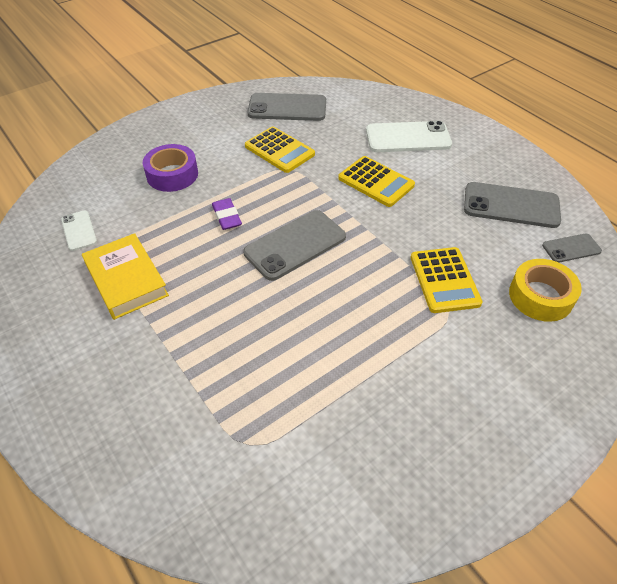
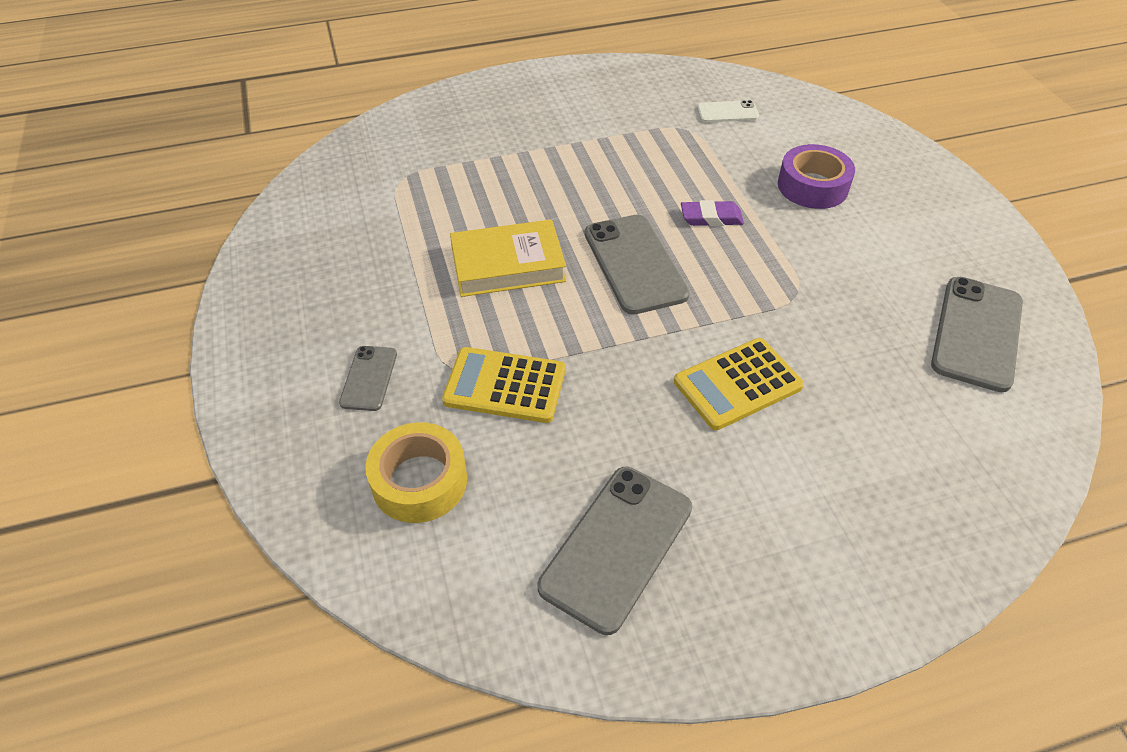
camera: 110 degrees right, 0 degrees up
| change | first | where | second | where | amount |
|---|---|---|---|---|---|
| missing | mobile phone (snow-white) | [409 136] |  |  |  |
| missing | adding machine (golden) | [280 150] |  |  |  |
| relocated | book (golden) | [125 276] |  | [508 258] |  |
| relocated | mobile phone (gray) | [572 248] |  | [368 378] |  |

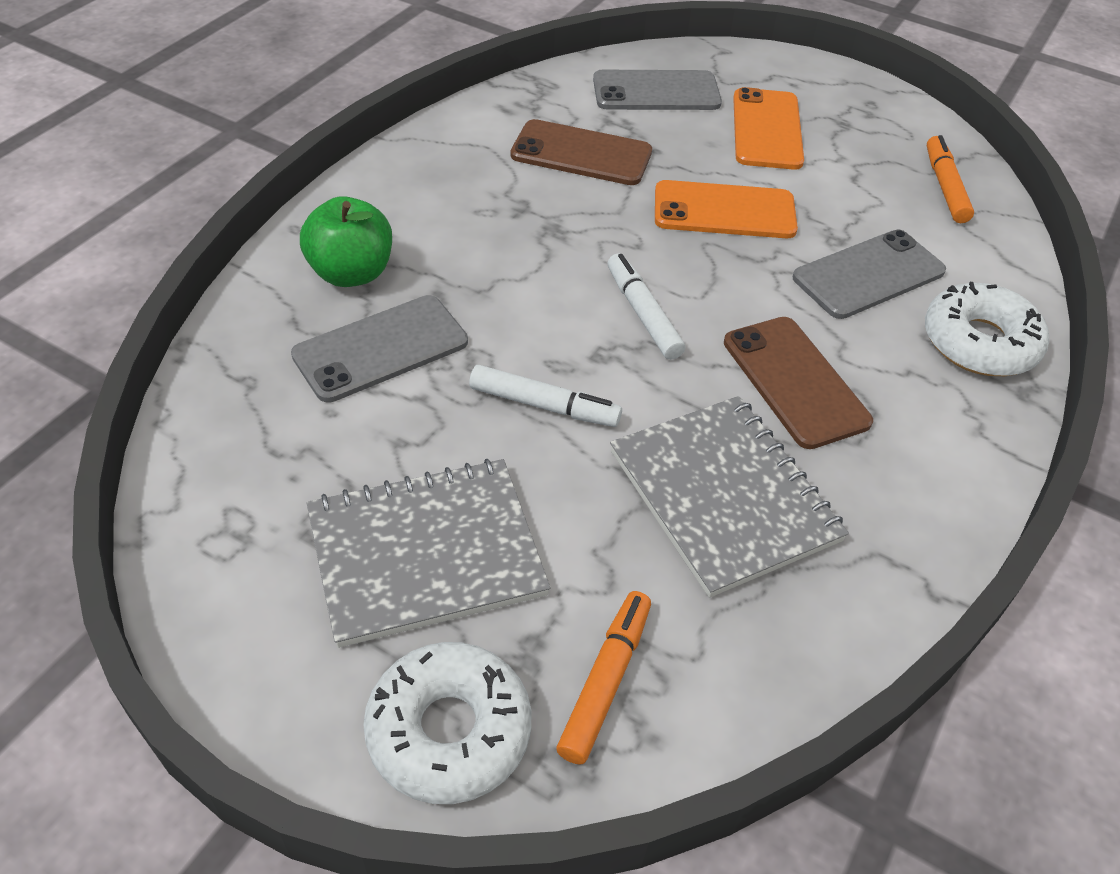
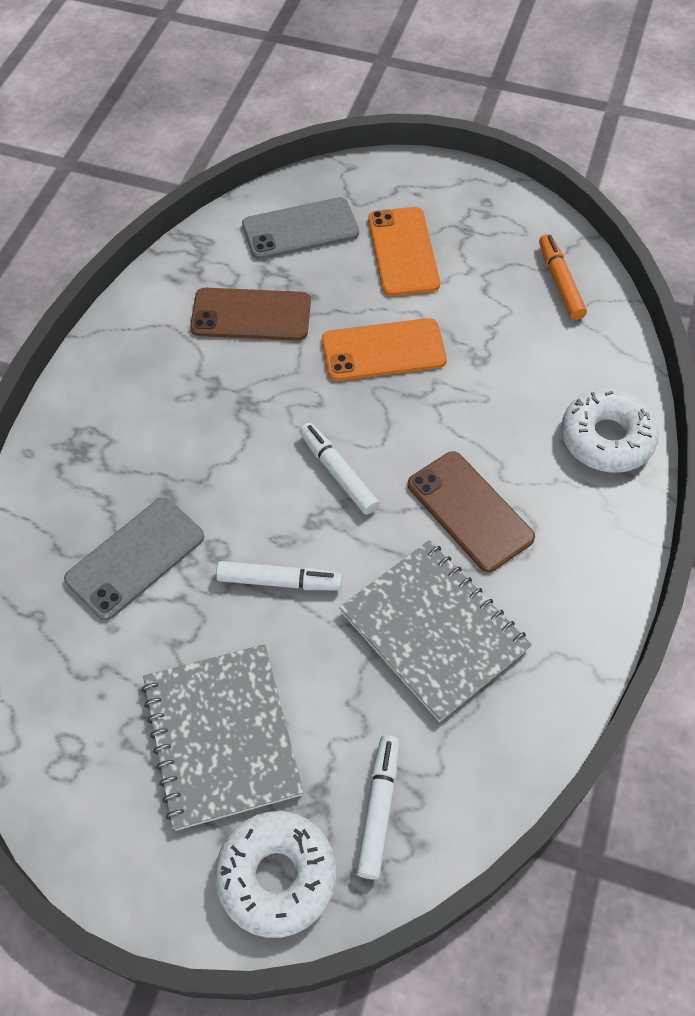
camera: 10 degrees left, 10 degrees up
| change | first | where | second | where | amount |
|---|---|---|---|---|---|
| missing | apple fruit (leaf-green) | [346 241] |  |  |  |
| missing | mobile phone (gray) | [869 274] |  |  |  |
| spun | notepad (gray) | [429 553] |  | [222 737] | 75 degrees counterclockwise |
| colour | marker pen (orange) | [603 678] | marker pen (snow-white) | [377 807] |  |

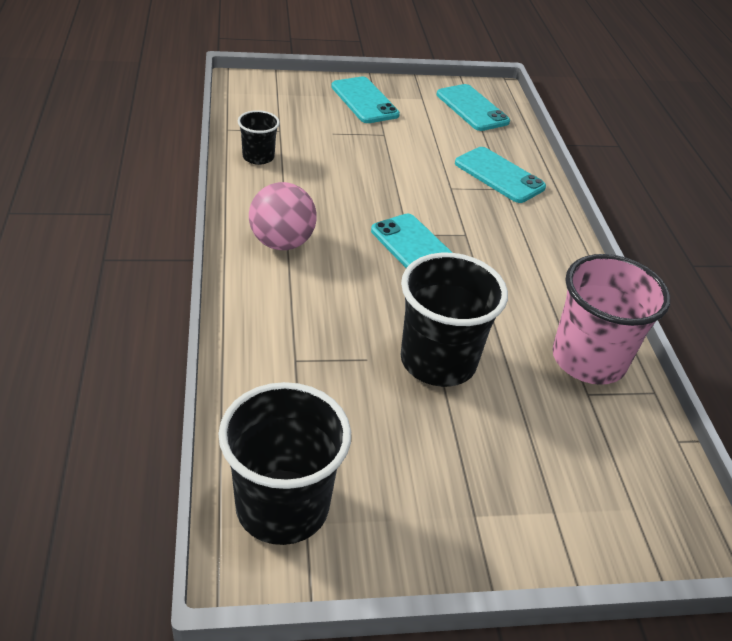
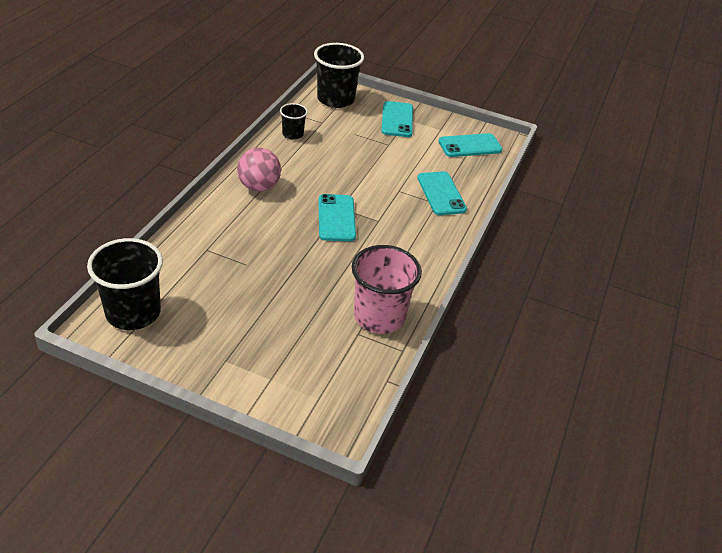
camera: 30 degrees right, 0 degrees up
| change | first | where | second | where | amount |
|---|---|---|---|---|---|
| spun | mobile phone (teal) | [473 107] |  | [470 145] | 75 degrees clockwise |
| relocated | cup (black) | [454 320] |  | [339 75] |  |

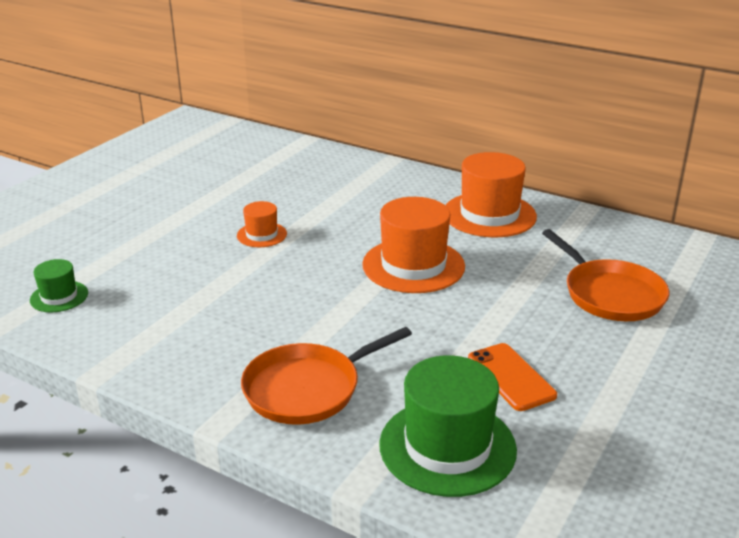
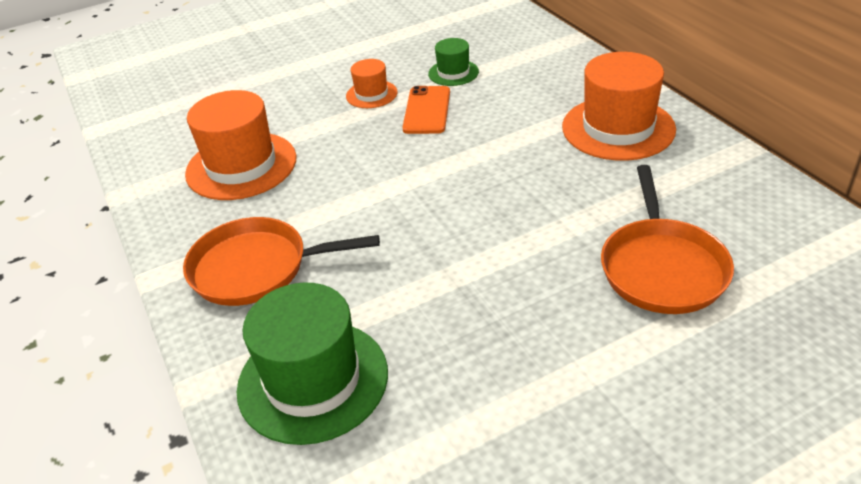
camera: 35 degrees right, 10 degrees up
| change | first | where | second | where | amount |
|---|---|---|---|---|---|
| relocated | top hat (orange) | [413 245] |  | [241 145] |  |
| relocated | top hat (leaf-green) | [59 286] |  | [453 62] |  |
| relocated | mobile phone (orange) | [512 377] |  | [426 110] |  |

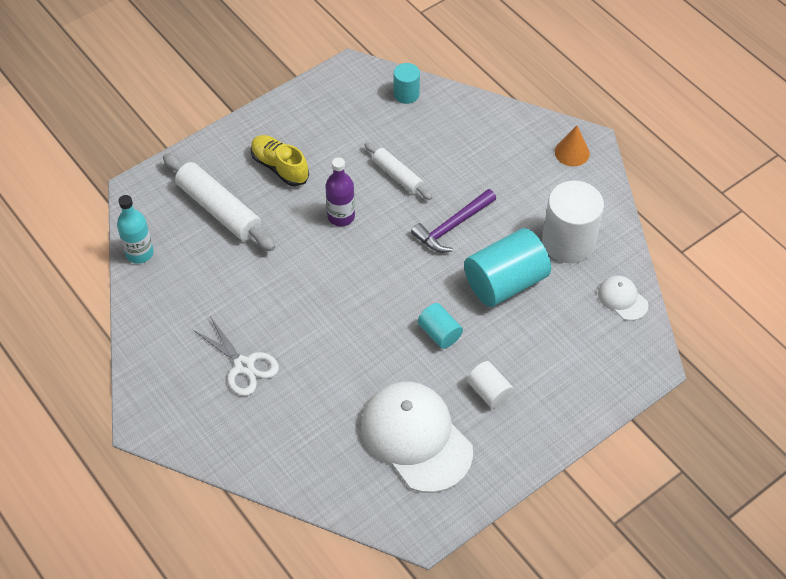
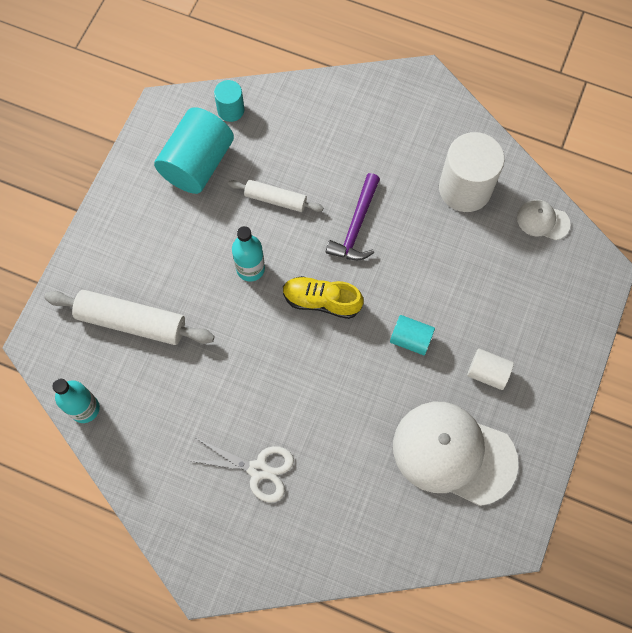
camera: 30 degrees left, 15 degrees up
| change | first | where | second | where | amount |
|---|---|---|---|---|---|
| missing | cone (orange) | [572 146] |  |  |  |
| relocated | shoe (golden) | [280 160] |  | [323 297] |  |
| colour | drink bottle (purple) | [340 191] | drink bottle (teal) | [248 254] |  |
| relocated | solid cylinder (teal) | [507 267] |  | [194 150] |  |

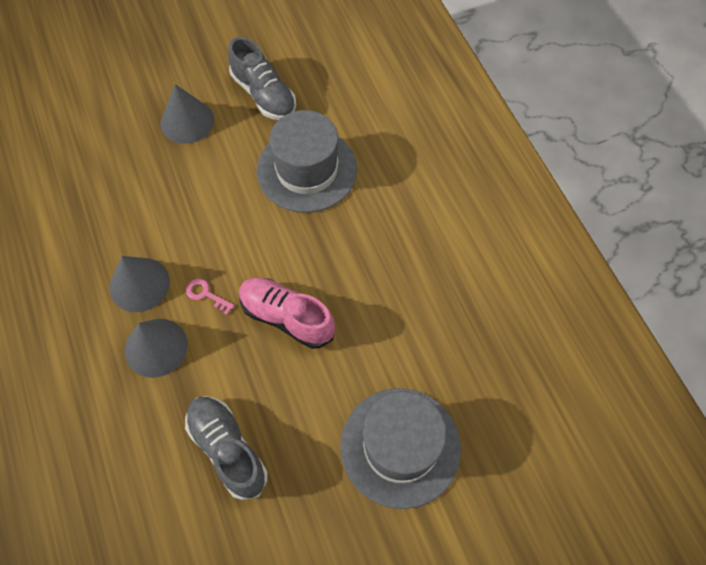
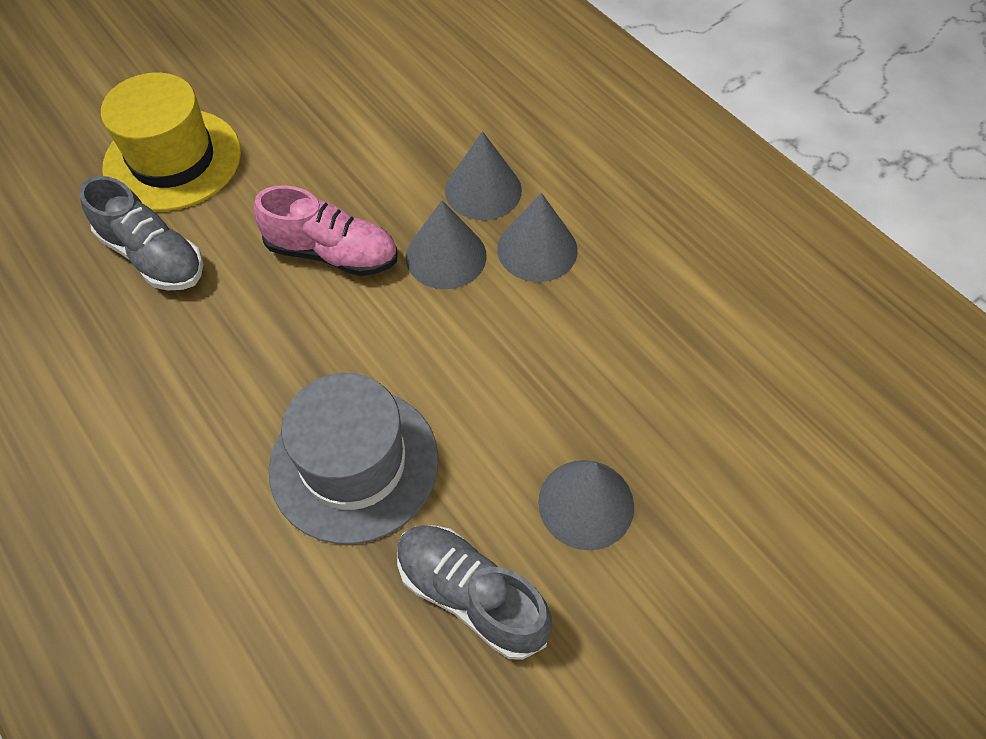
camera: 165 degrees right, 5 degrees down
| change | first | where | second | where | amount |
|---|---|---|---|---|---|
| exchanged | door key (pink) | [210 297] | cone (gray) | [446 244] |  |
| colour | top hat (gray) | [400 448] | top hat (golden) | [171 142] |  |
| relocated | shoe (gray) | [226 448] |  | [141 233] |  |

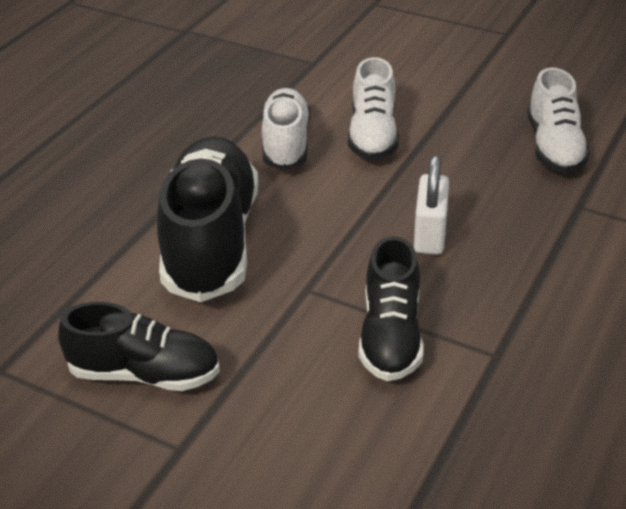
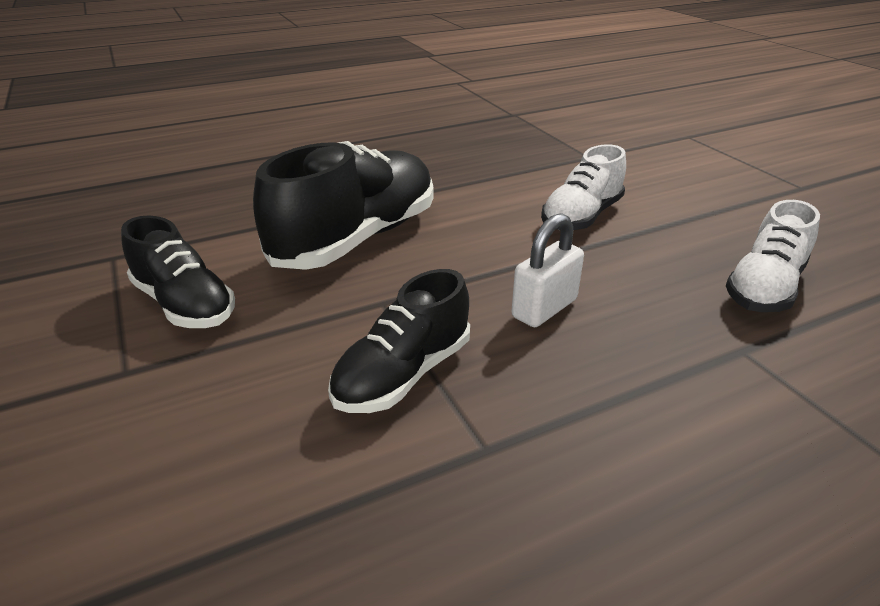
camera: 35 degrees right, 5 degrees down
| change | first | where | second | where | amount |
|---|---|---|---|---|---|
| missing | shoe (snow-white) | [285 129] |  |  |  |

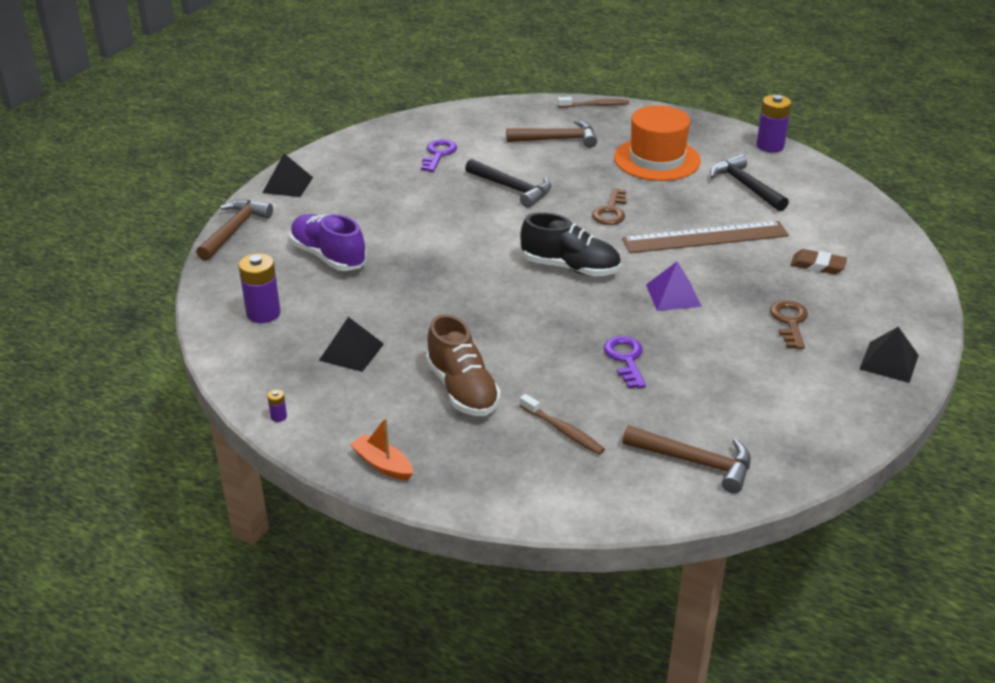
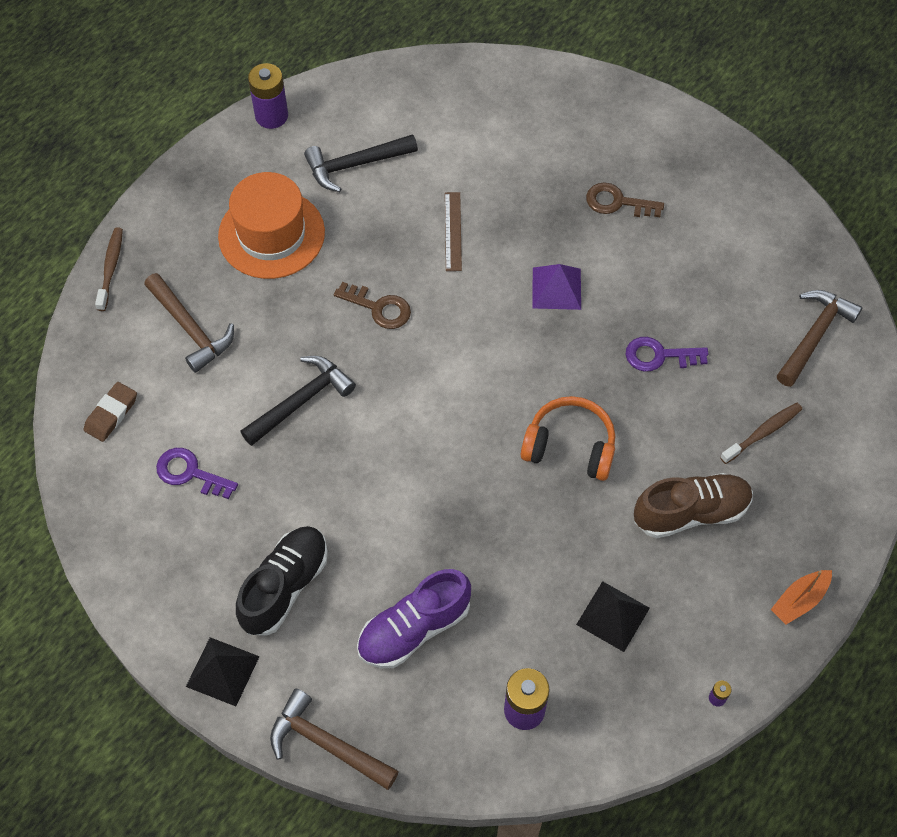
camera: 80 degrees left, 25 degrees up
| change | first | where | second | where | amount |
|---|---|---|---|---|---|
| spun | carpenter's hammer (dark brown) | [551 134] |  | [189 323] | 135 degrees clockwise |
| relocated | shoe (black) | [570 244] |  | [282 581] |  |
| size | ruler (dark brown) | [705 237] |  | [453 231] | x0.51 |
| relocated | gum eraser (dark brown) | [819 261] |  | [110 412] |  |
| missing | pyramid shape (black) | [889 355] |  |  |  |
| appeared |  |  | headphones (orange) | [568 438] |  |

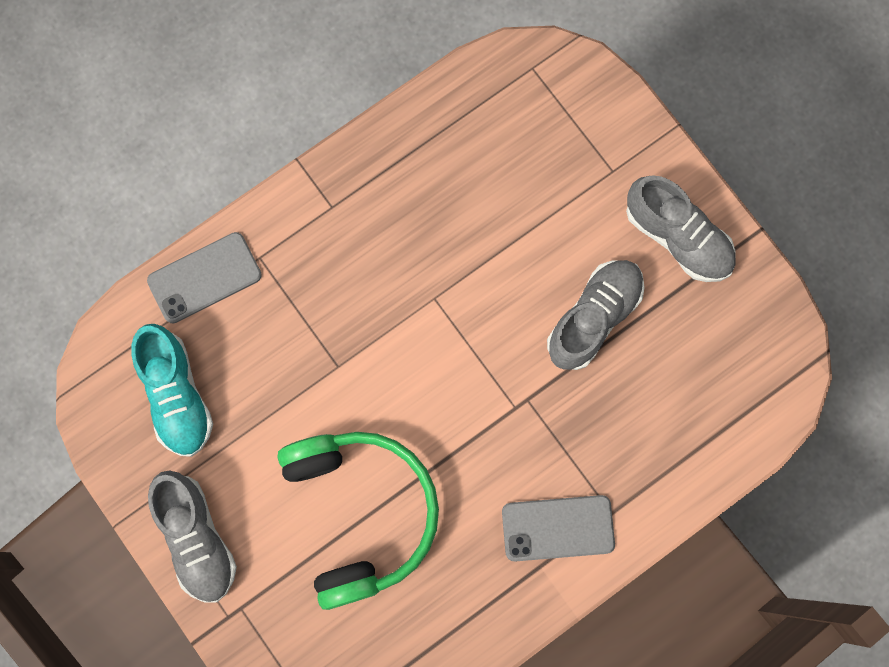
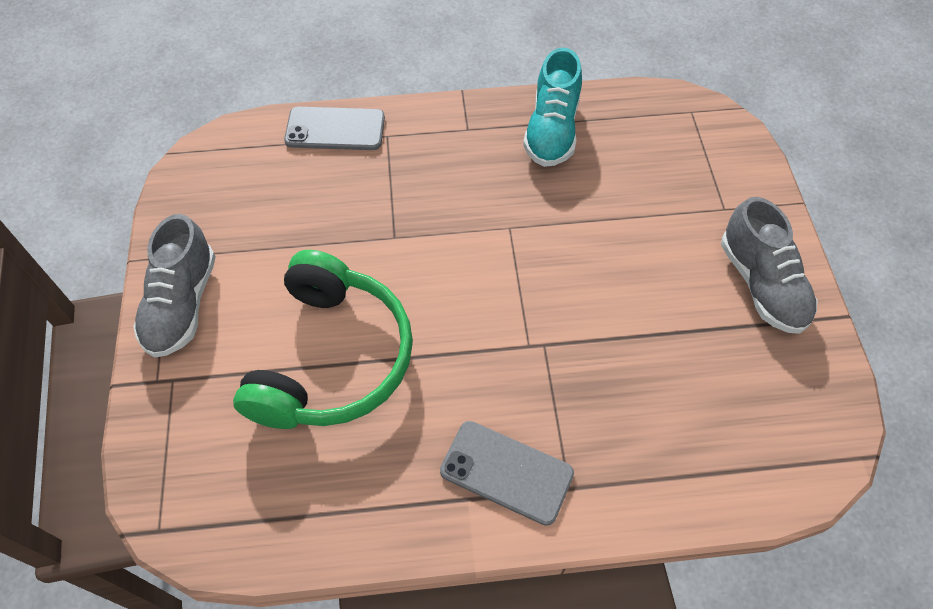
camera: 30 degrees right, 20 degrees down
| change | first | where | second | where | amount |
|---|---|---|---|---|---|
| missing | shoe (gray) | [595 315] |  |  |  |
| relocated | shoe (teal) | [172 390] |  | [552 107] |  |

